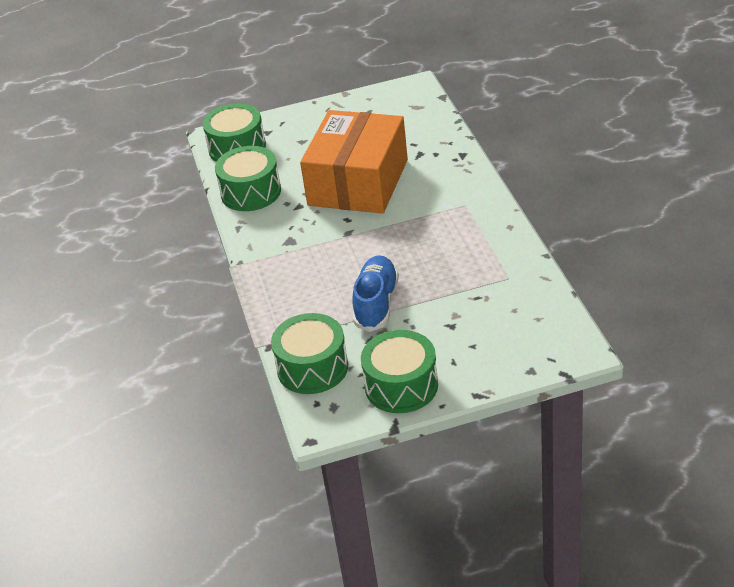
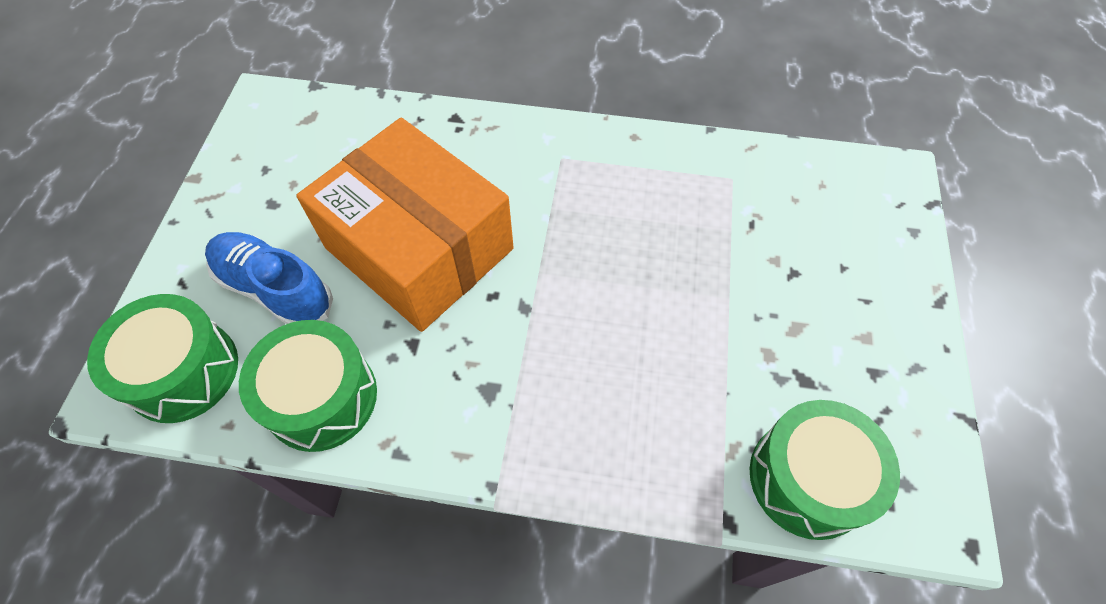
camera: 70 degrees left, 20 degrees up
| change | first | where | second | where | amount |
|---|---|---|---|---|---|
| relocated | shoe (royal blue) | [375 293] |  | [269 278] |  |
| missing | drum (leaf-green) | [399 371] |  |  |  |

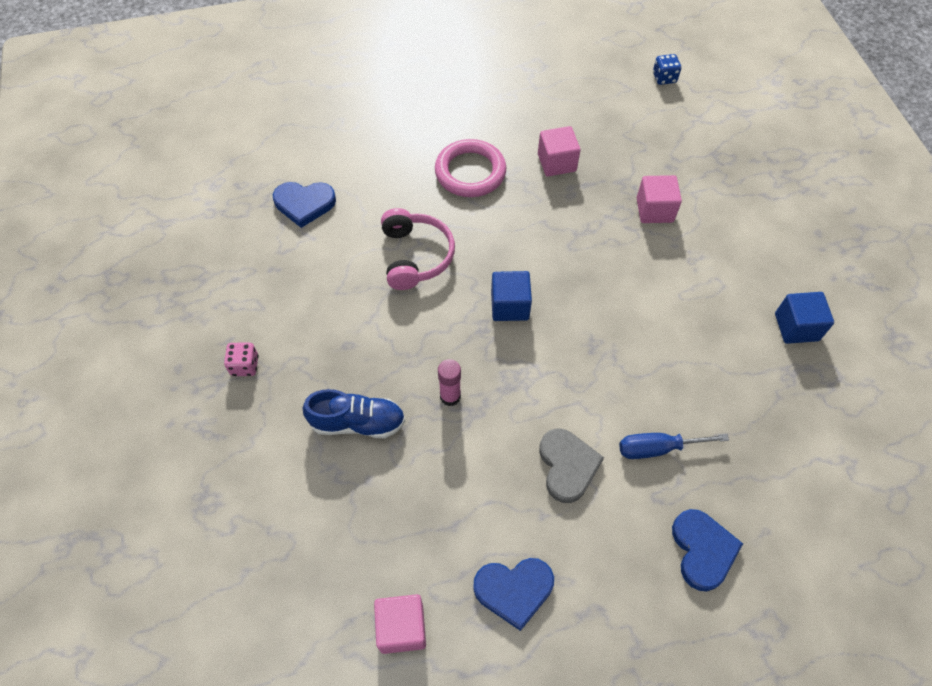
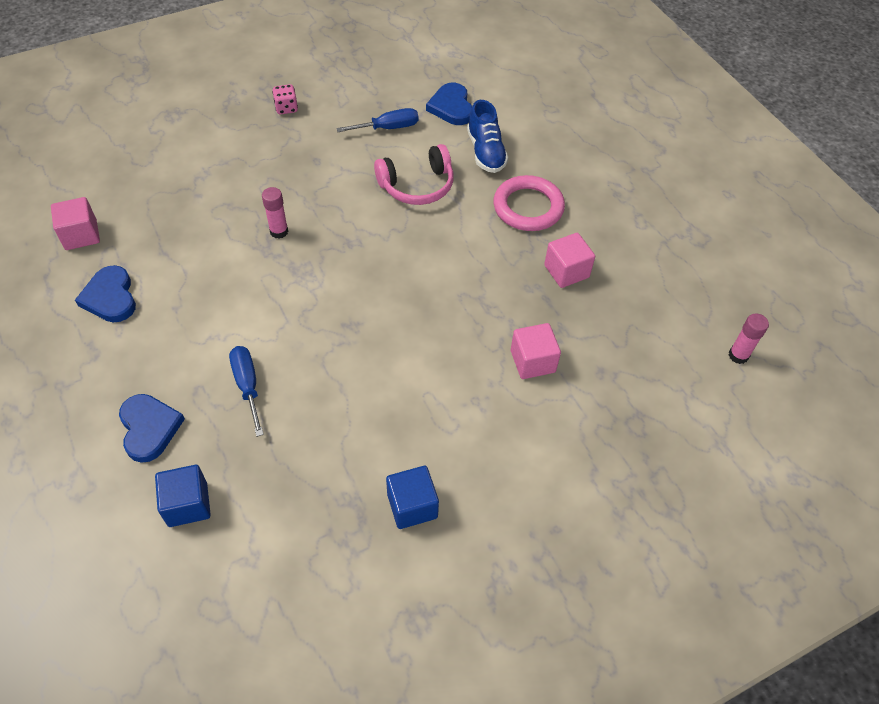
camera: 75 degrees right, 5 degrees down
| change | first | where | second | where | amount |
|---|---|---|---|---|---|
| exchanged | dice (royal blue) | [667 69] | stick of glue (pink) | [749 338] |  |
| relocated | block (royal blue) | [511 296] |  | [183 496] |  |
| relocated | shoe (royal blue) | [354 413] |  | [487 136] |  |
| missing | heart (gray) | [571 465] |  |  |  |
| spun | heart (royal blue) | [707 550] |  | [152 428] | 90 degrees counterclockwise |
| appeared |  |  | hand screwdriver (royal blue) | [377 120] |  |

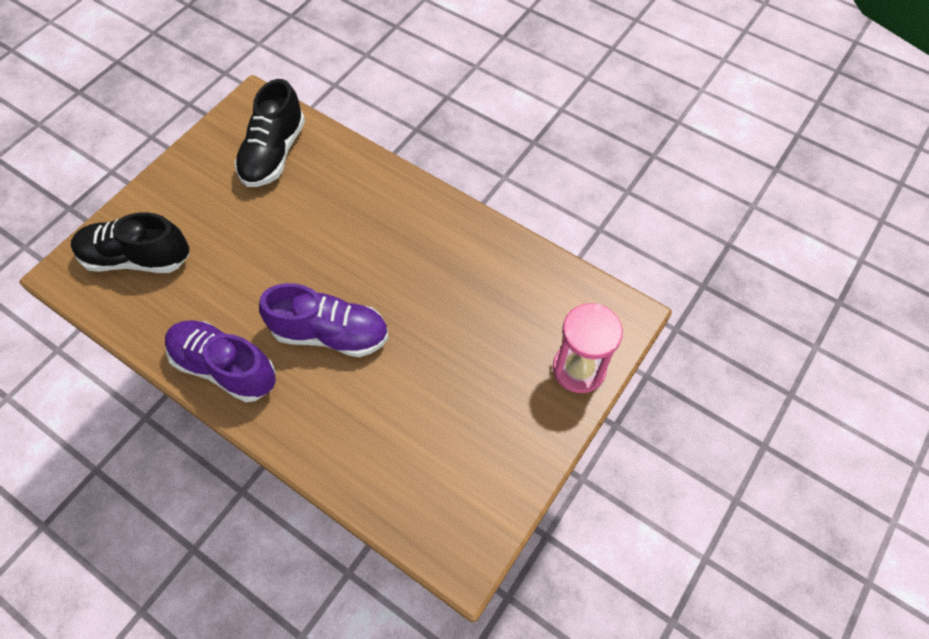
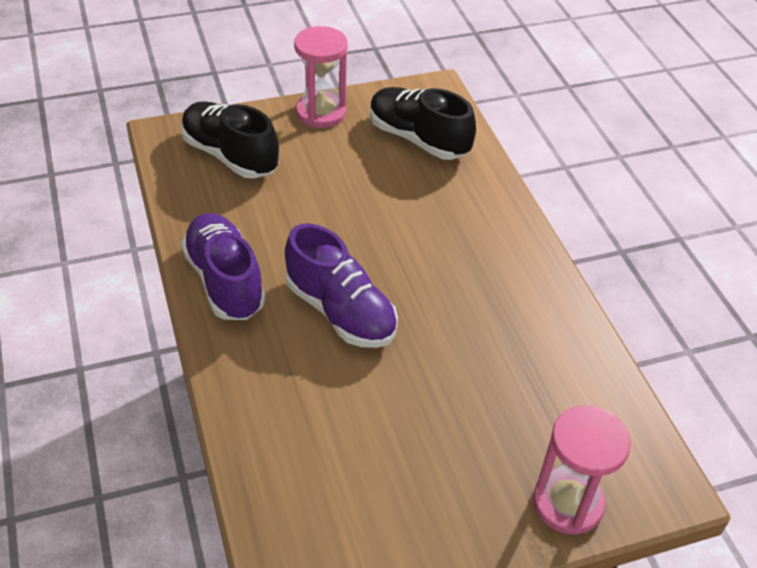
camera: 35 degrees right, 15 degrees down
| change | first | where | second | where | amount |
|---|---|---|---|---|---|
| spun | shoe (black) | [270 133] |  | [423 123] | 75 degrees clockwise |
| appeared |  |  | sandglass (pink) | [321 77] |  |

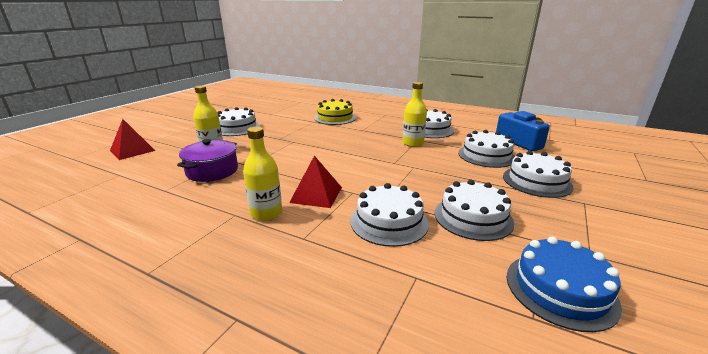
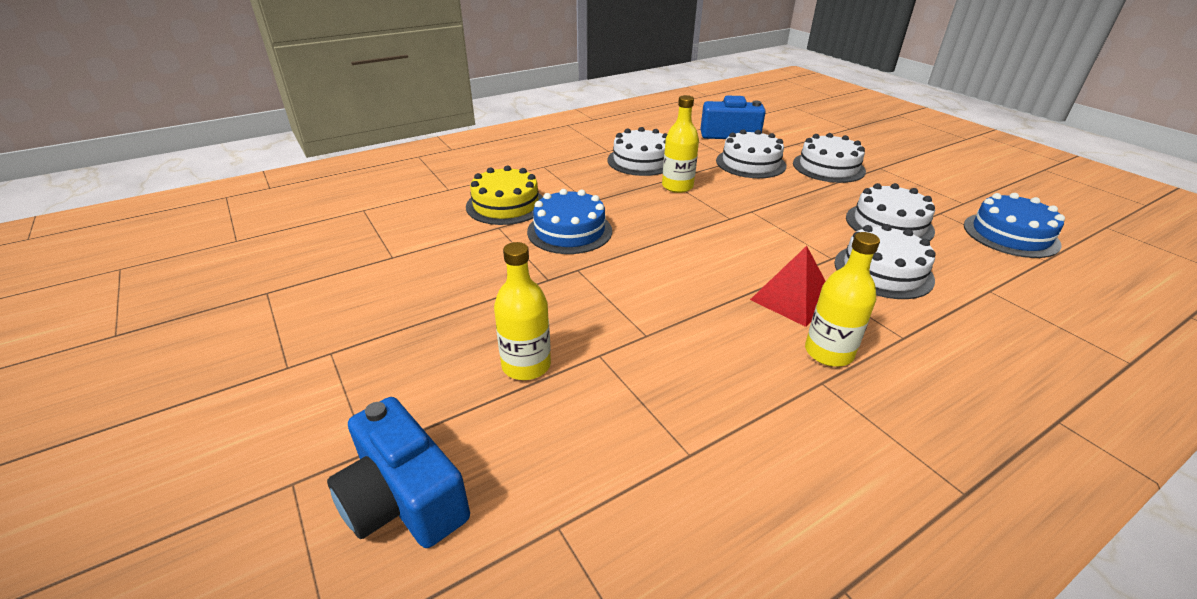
camera: 60 degrees left, 10 degrees up
| change | first | where | second | where | amount |
|---|---|---|---|---|---|
| missing | cake (snow-white) | [239 121] |  |  |  |
| exchanged | pyramid shape (scarlet) | [132 139] | compact camera (royal blue) | [398 472] |  |
| missing | cooking pot (purple) | [207 160] |  |  |  |
| appeared |  |  | cake (royal blue) | [569 221] |  |

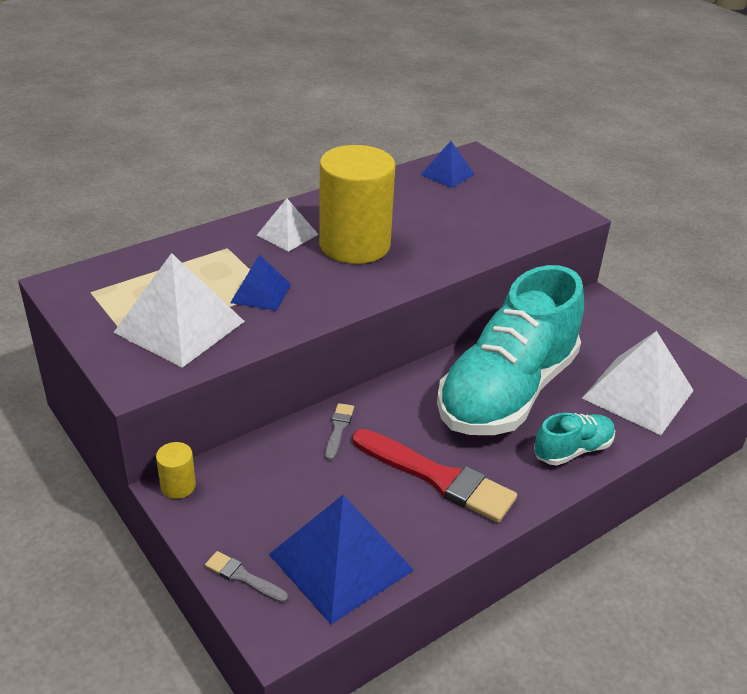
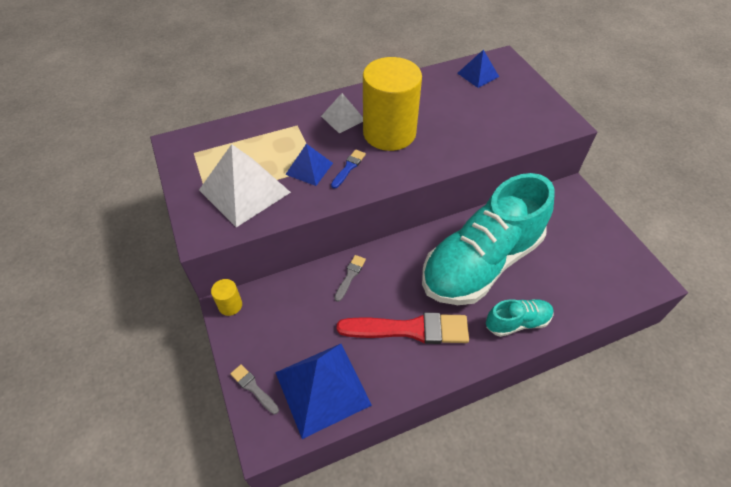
camera: 15 degrees right, 15 degrees up
| change | first | where | second | where | amount |
|---|---|---|---|---|---|
| missing | pyramid shape (snow-white) | [638 383] |  |  |  |
| spun | paintbrush (scarlet) | [435 476] |  | [403 328] | 45 degrees counterclockwise |
| appeared |  |  | paintbrush (royal blue) | [348 169] |  |

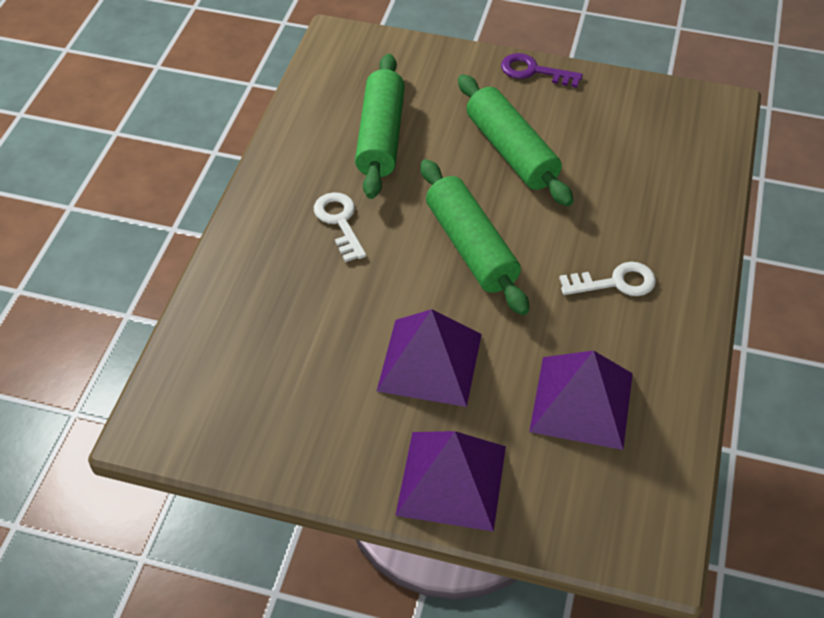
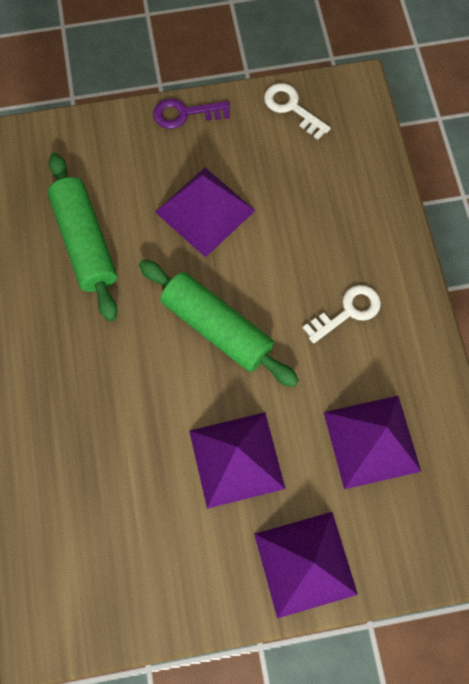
camera: 25 degrees left, 20 degrees up
| change | first | where | second | where | amount |
|---|---|---|---|---|---|
| exchanged | rolling pin (leaf-green) | [516 140] | pyramid shape (purple) | [205 212] |  |
| relocated | door key (snow-white) | [340 227] |  | [297 111] |  |

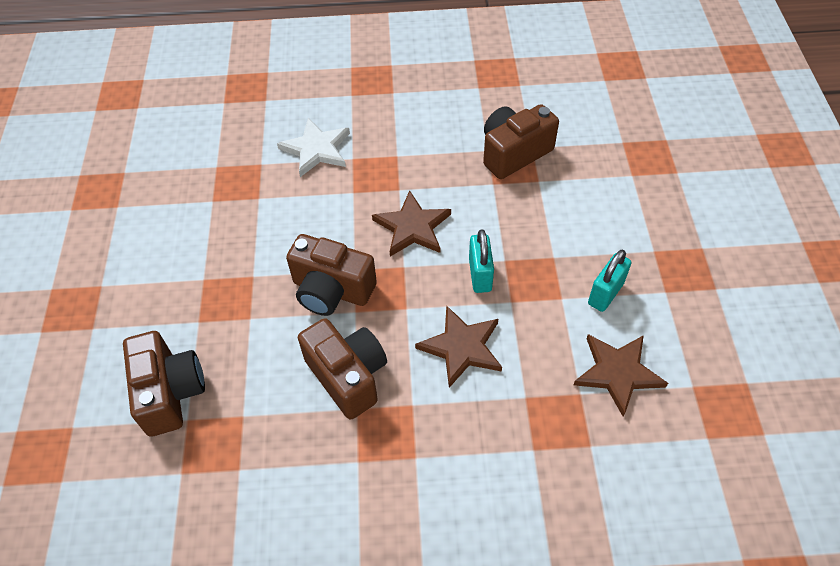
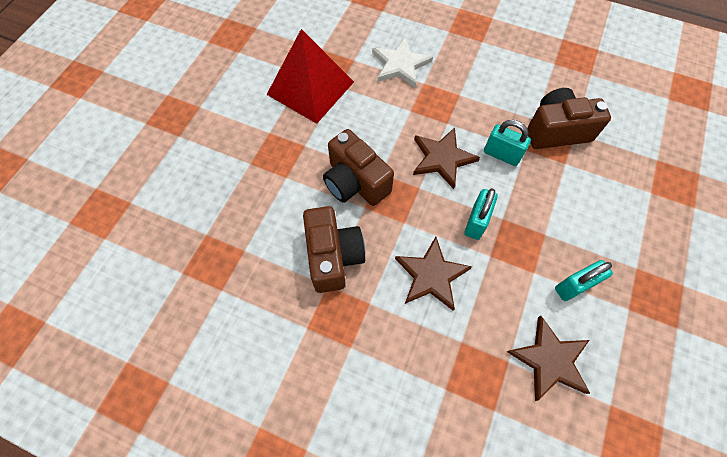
camera: 25 degrees right, 10 degrees up
| change | first | where | second | where | amount |
|---|---|---|---|---|---|
| missing | compact camera (dark brown) | [164 384] |  |  |  |
| appeared |  |  | pyramid shape (scarlet) | [310 76] |  |
| appeared |  |  | lock (teal) | [507 143] |  |

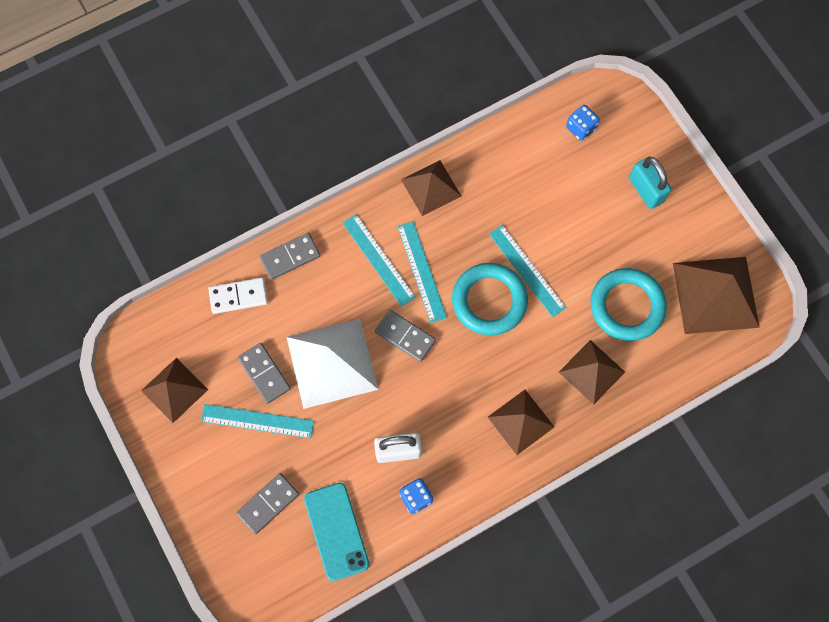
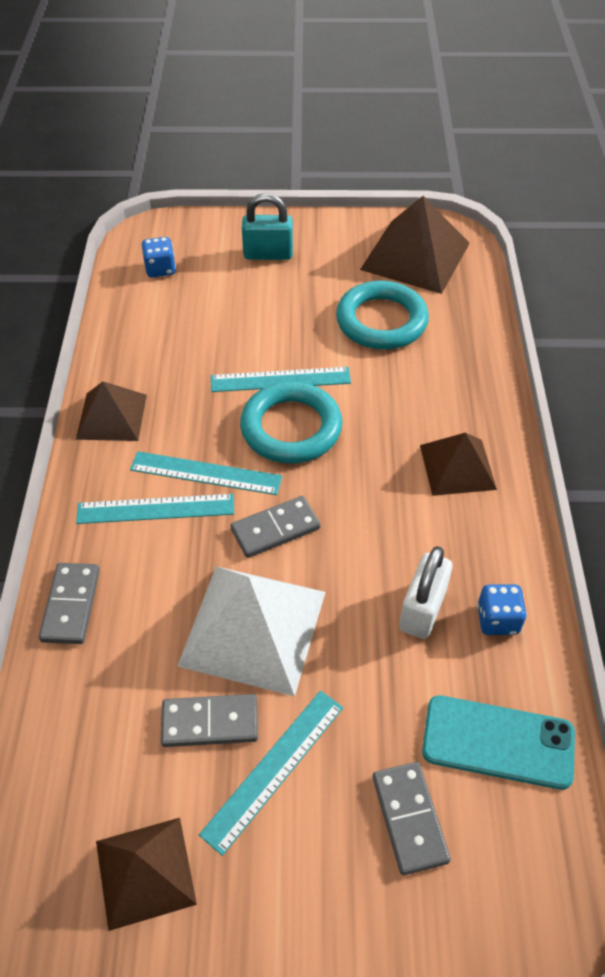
camera: 60 degrees left, 20 degrees down
| change | first | where | second | where | amount |
|---|---|---|---|---|---|
| missing | domino piece (snow-white) | [238 295] |  |  |  |
| missing | pyramid shape (dark brown) | [592 372] |  |  |  |

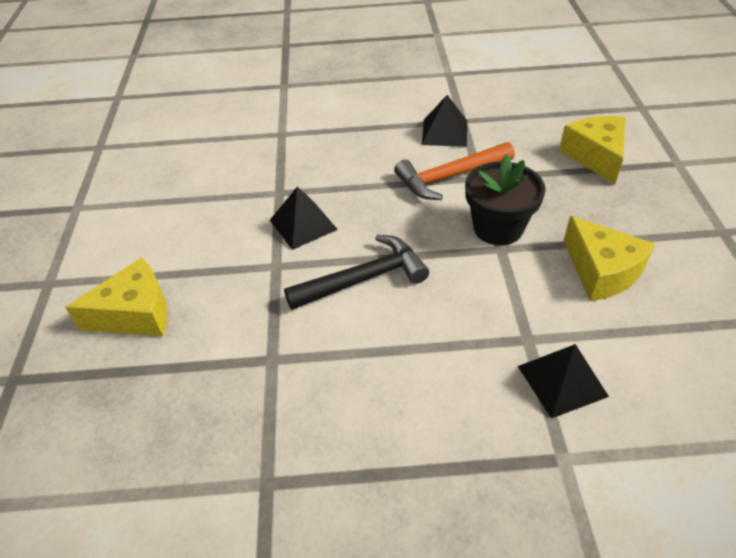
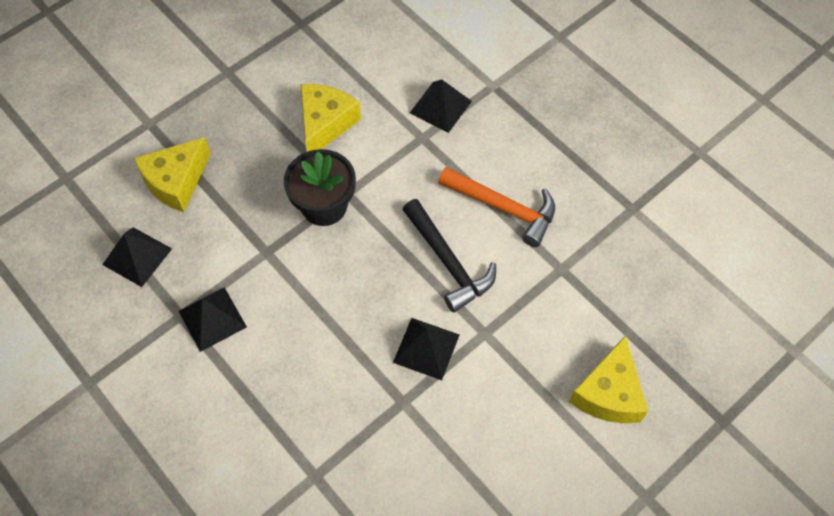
camera: 130 degrees left, 15 degrees up
| change | first | where | second | where | amount |
|---|---|---|---|---|---|
| relocated | carpenter's hammer (orange) | [454 171] |  | [496 207] |  |
| spun | carpenter's hammer (black) | [356 272] |  | [449 256] | 150 degrees counterclockwise |
| spun | cheese (golden) | [116 296] |  | [608 379] | 105 degrees counterclockwise |
| appeared |  |  | pyramid shape (black) | [137 257] |  |

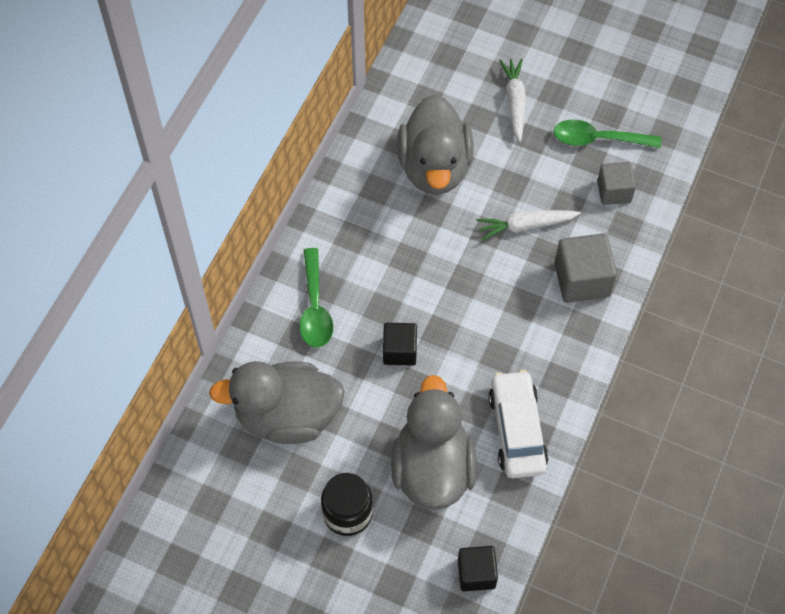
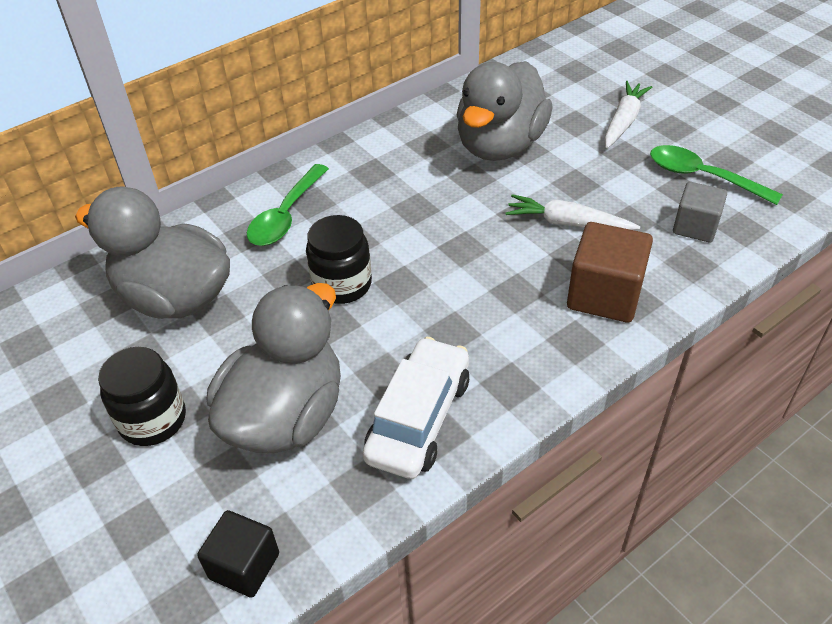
camera: 30 degrees right, 15 degrees down
| change | first | where | second | where | amount |
|---|---|---|---|---|---|
| colour | block (gray) | [586 268] | block (dark brown) | [610 272] |  |
| exchanged | block (black) | [400 344] | jam jar (black) | [339 259] |  |

